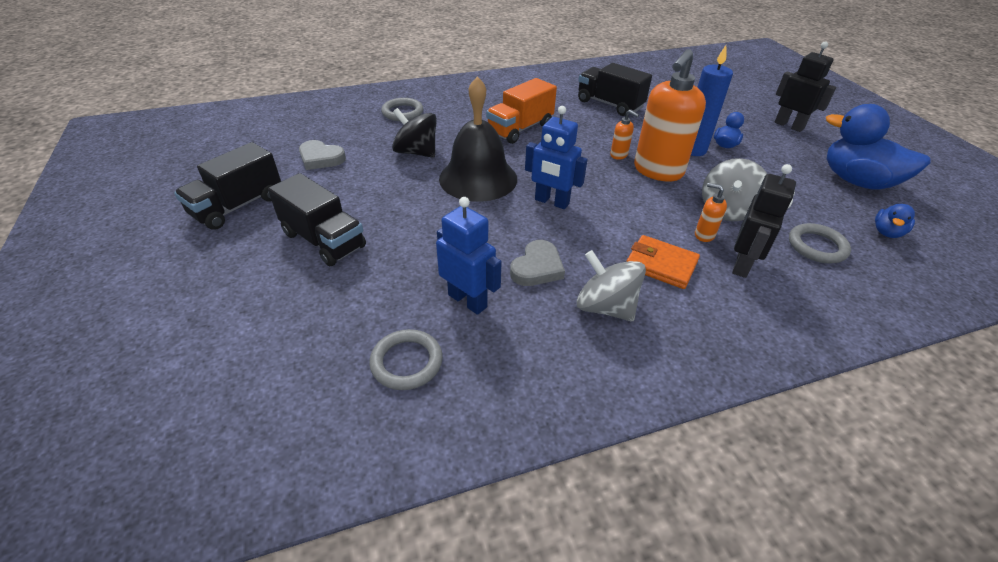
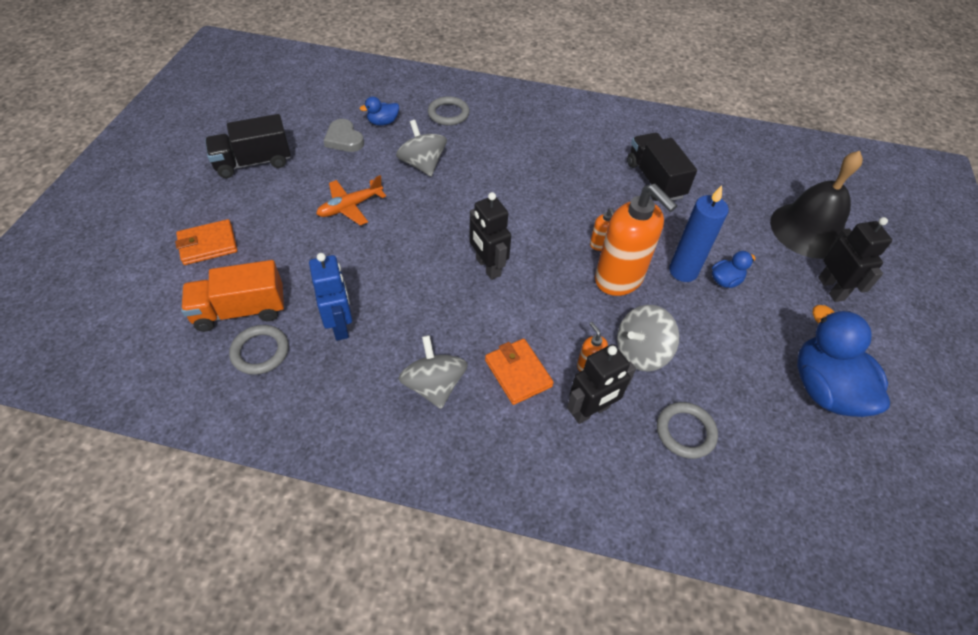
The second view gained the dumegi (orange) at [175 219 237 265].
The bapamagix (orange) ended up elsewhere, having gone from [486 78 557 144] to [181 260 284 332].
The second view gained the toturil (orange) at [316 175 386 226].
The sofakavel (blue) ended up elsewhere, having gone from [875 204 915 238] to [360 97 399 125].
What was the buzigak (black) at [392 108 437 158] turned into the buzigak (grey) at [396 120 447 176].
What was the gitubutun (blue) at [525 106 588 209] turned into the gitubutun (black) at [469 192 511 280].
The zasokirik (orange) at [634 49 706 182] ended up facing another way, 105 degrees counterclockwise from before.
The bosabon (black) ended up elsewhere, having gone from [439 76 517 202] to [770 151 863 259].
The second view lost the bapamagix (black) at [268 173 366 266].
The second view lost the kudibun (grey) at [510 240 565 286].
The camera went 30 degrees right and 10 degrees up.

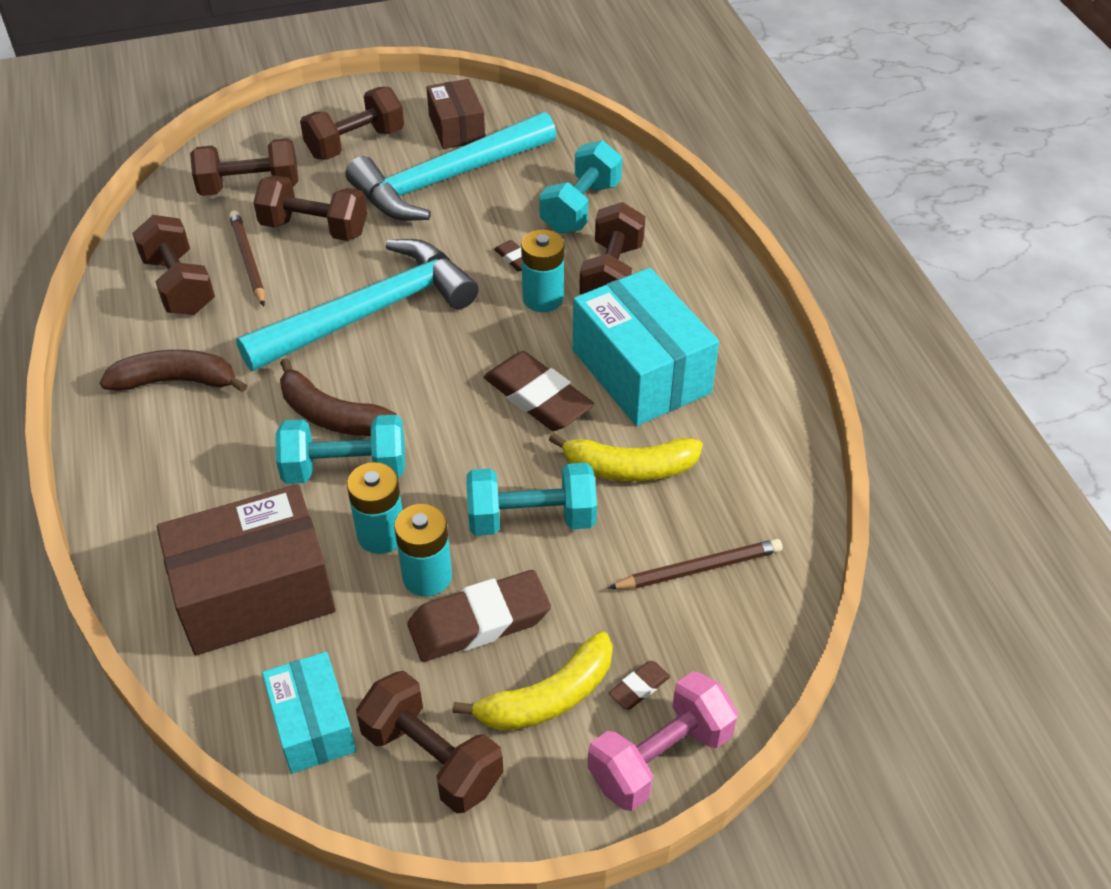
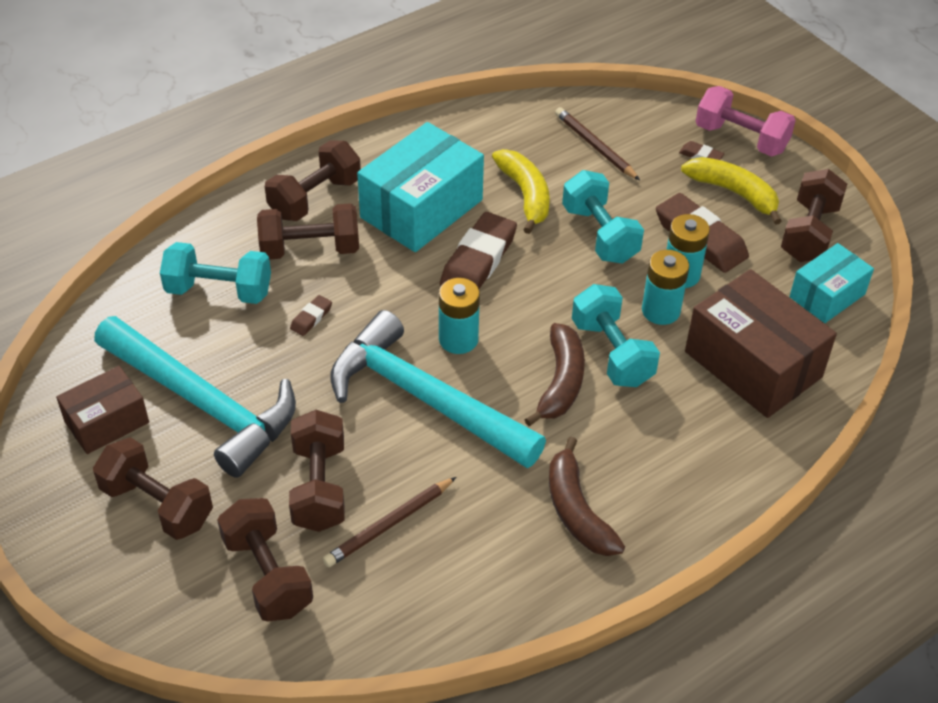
The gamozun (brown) ended up elsewhere, having gone from [132 215 215 315] to [265 140 361 221].
The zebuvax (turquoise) ended up elsewhere, having gone from [521 230 564 312] to [439 278 480 354].
The camera went 110 degrees left and 0 degrees up.

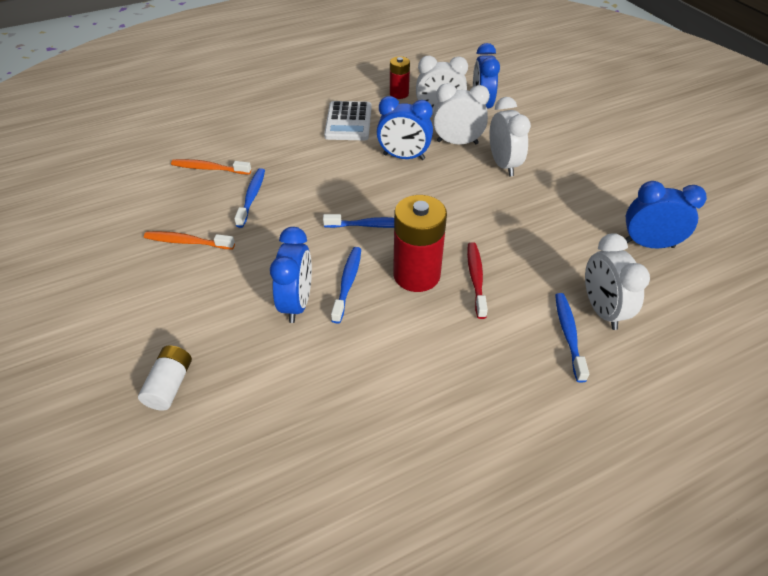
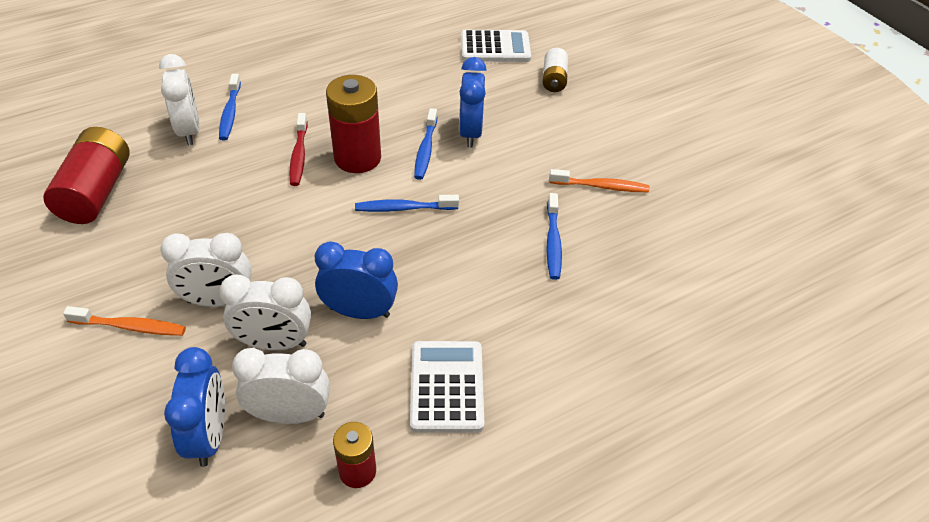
Where the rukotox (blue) stood at [625 181 707 248], the zebuvax (red) came to stand at [43 127 130 224].
The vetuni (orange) ended up elsewhere, having gone from [171 159 251 175] to [63 306 186 336].
The rukotox (white) at [489 97 531 176] ended up facing another way, 75 degrees counterclockwise from before.
The second view gained the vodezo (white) at [461 30 531 62].
The camera went 175 degrees right and 0 degrees up.

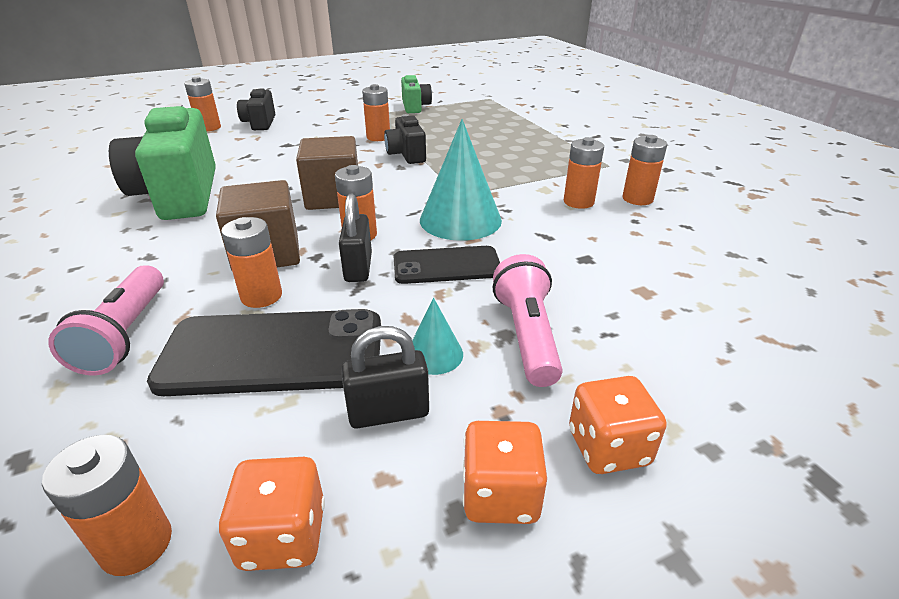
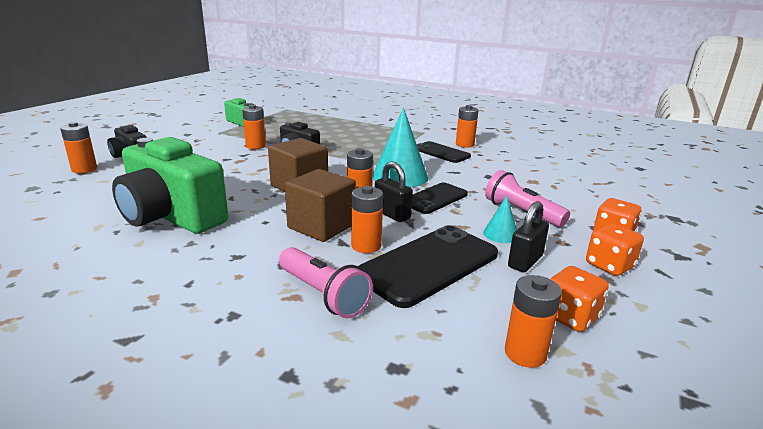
Where the zebuvax (orange) stood at [564 137 604 209], the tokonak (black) came to stand at [417 141 471 163].
The camera went 40 degrees left and 10 degrees down.

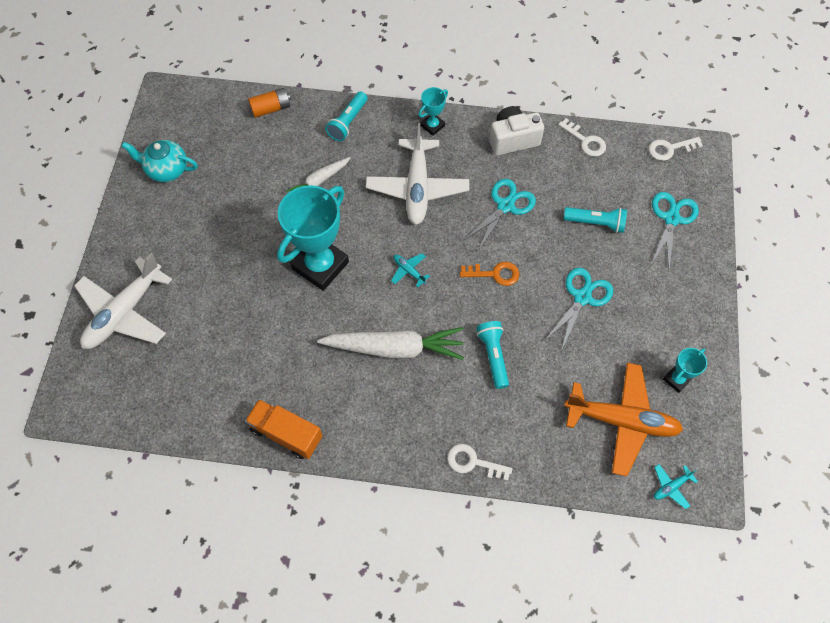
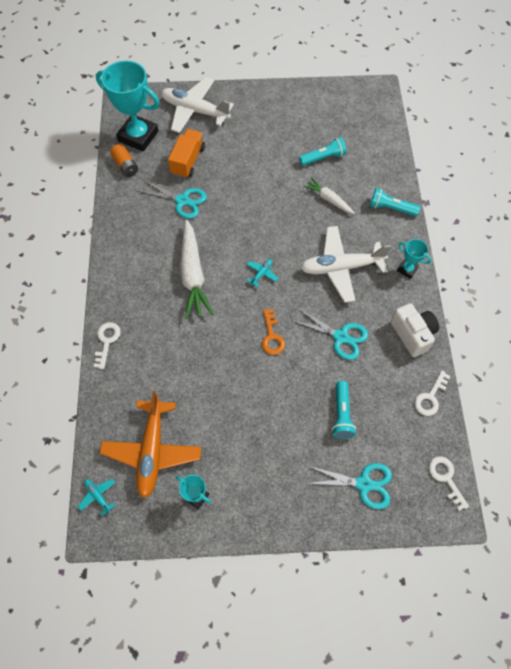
The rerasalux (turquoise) ended up elsewhere, having gone from [277 185 349 291] to [96 60 159 151].
The zebuvax (orange) ended up elsewhere, having gone from [248 88 291 118] to [110 144 138 177].
The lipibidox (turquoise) ended up elsewhere, having gone from [545 268 613 351] to [138 180 207 219].
The bapamagix (orange) ended up elsewhere, having gone from [245 399 322 459] to [168 129 205 178].
The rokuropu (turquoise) ended up elsewhere, having gone from [476 321 509 389] to [299 137 347 166].
The second view lost the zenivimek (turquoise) at [121 140 198 182].
The camera went 80 degrees right and 0 degrees up.

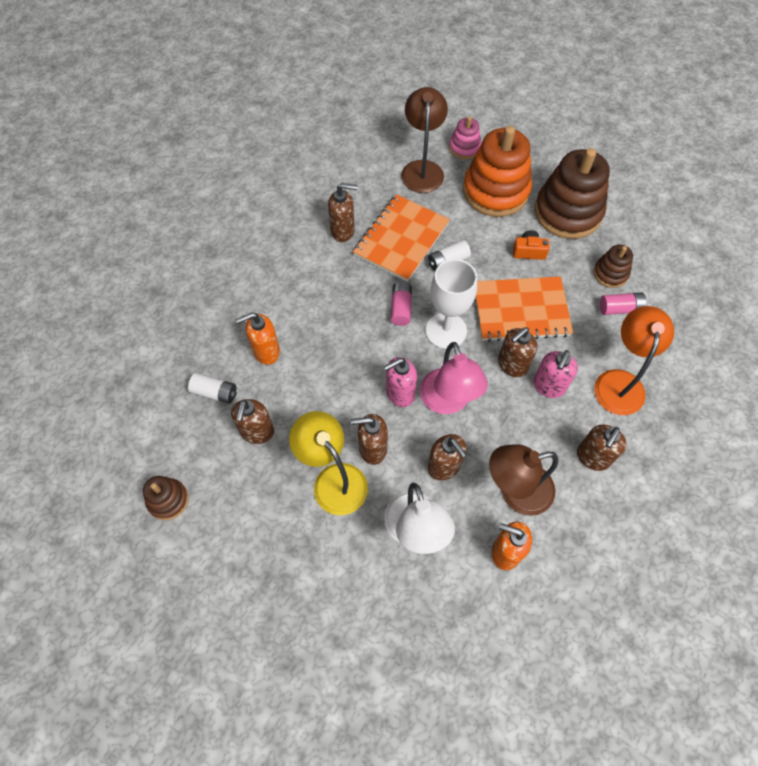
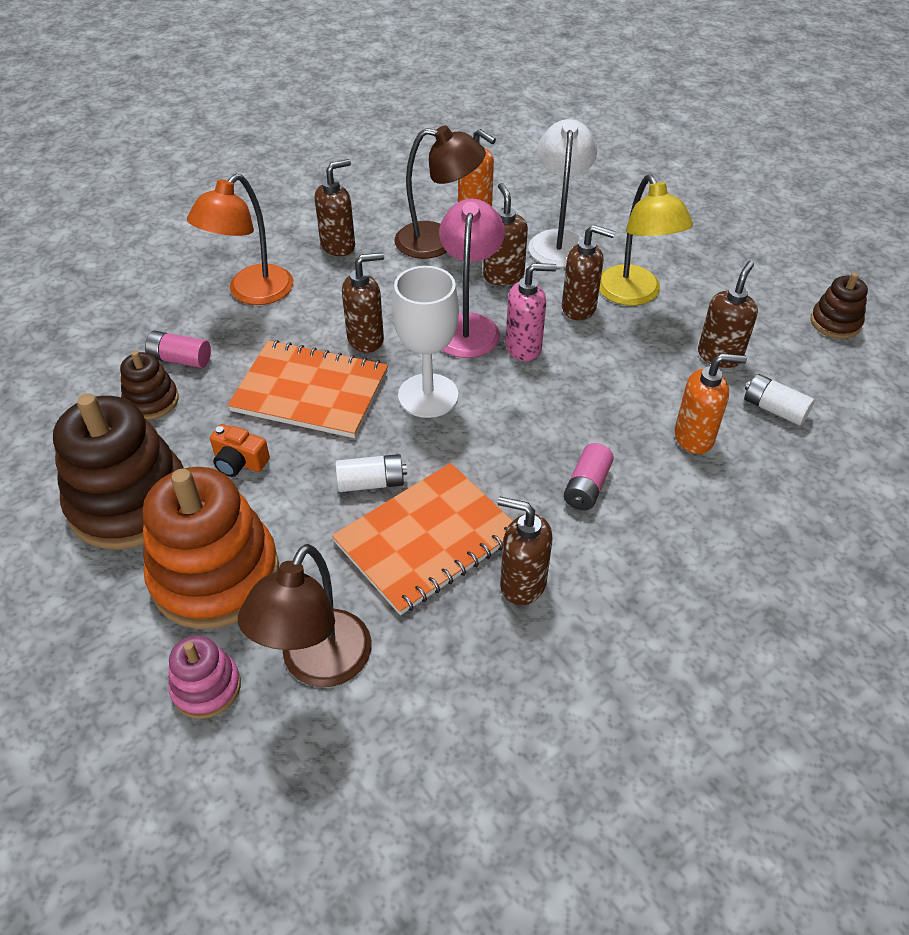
The zebuvax (pink) ended up elsewhere, having gone from [391 282 412 326] to [564 443 614 510].
The second view lost the zasokirik (pink) at [533 350 578 398].
The camera went 160 degrees left and 15 degrees down.

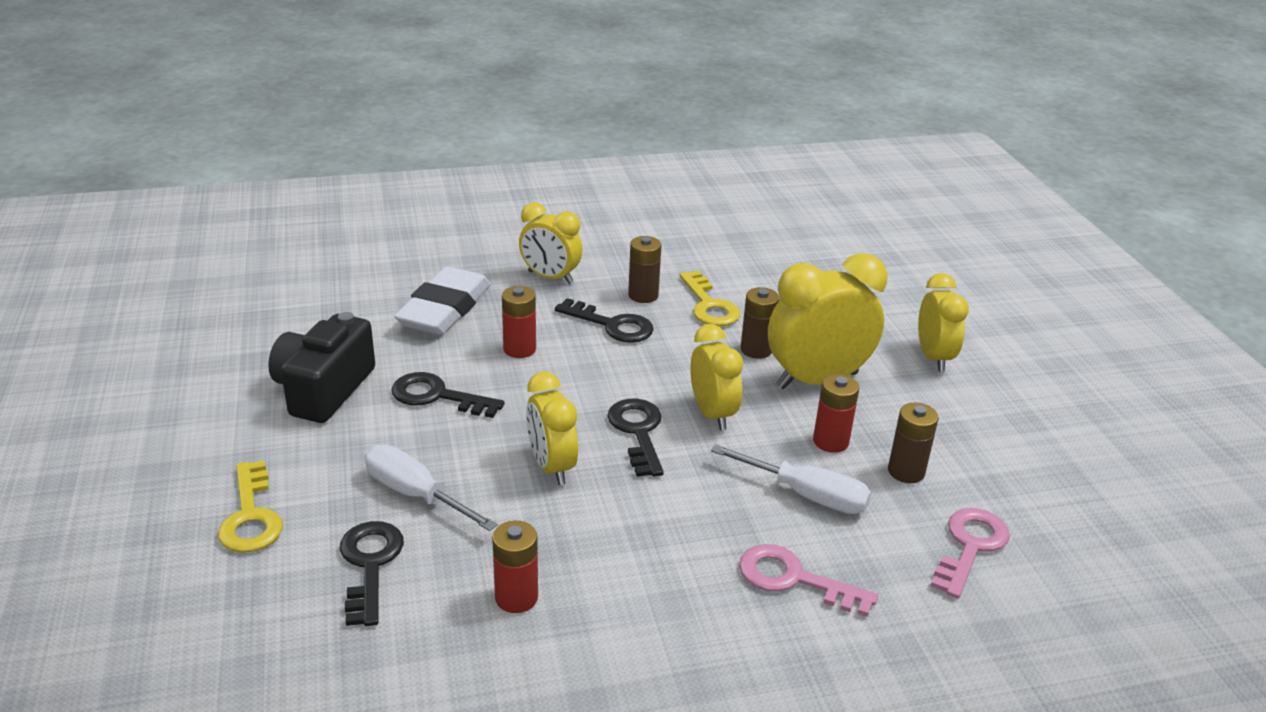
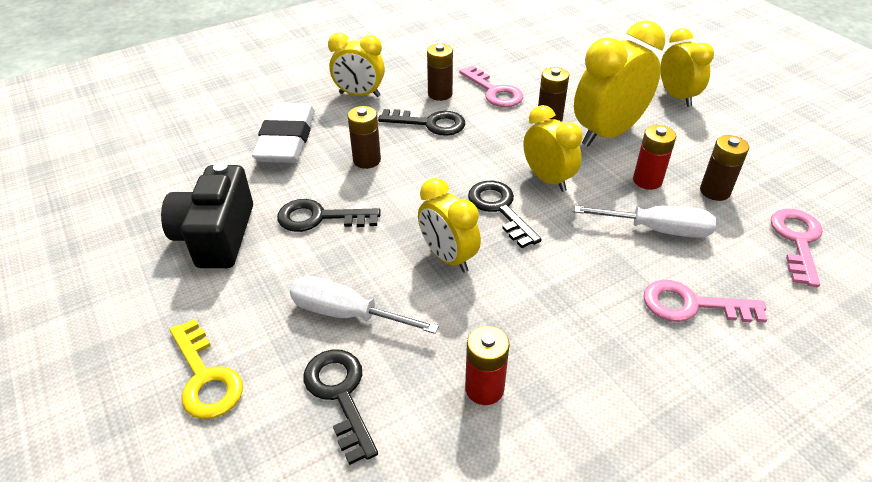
What was the zebuvax (red) at [502 286 536 358] turned into the zebuvax (brown) at [348 106 381 169].
What was the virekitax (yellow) at [680 271 740 326] turned into the virekitax (pink) at [459 66 523 107].
The camera went 15 degrees left and 10 degrees up.

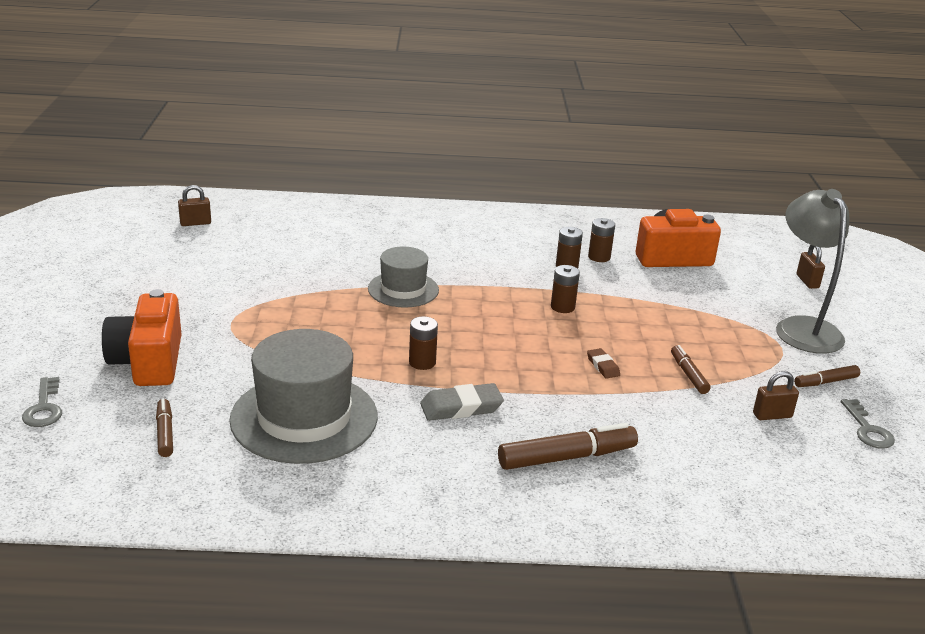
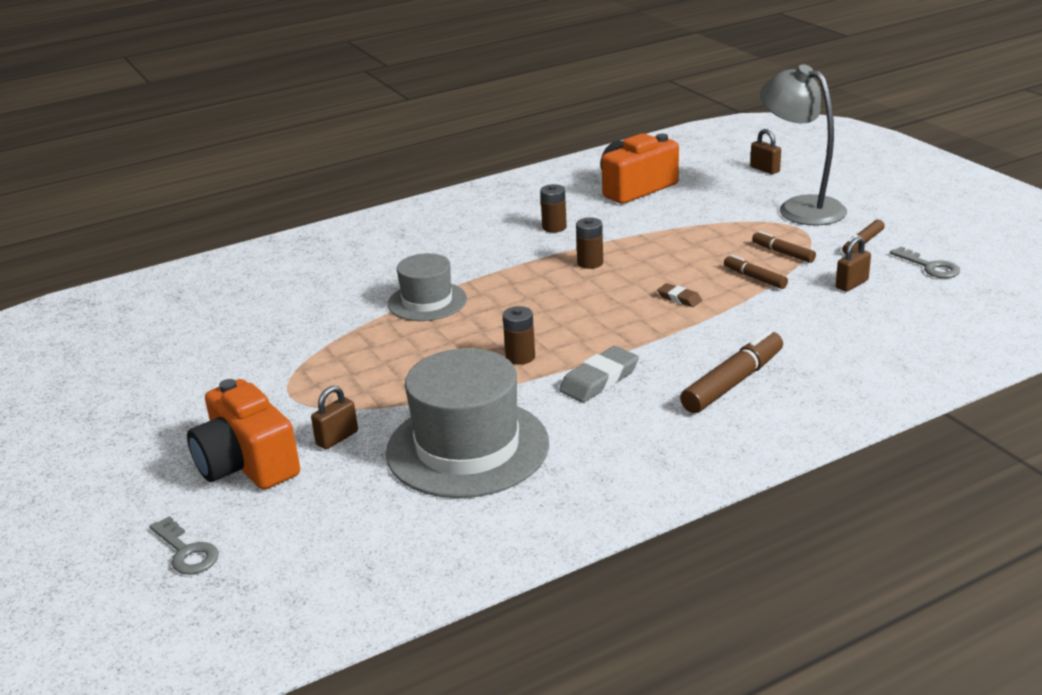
The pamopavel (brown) ended up elsewhere, having gone from [178 185 211 226] to [311 386 358 449].
The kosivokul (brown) ended up elsewhere, having gone from [156 399 173 457] to [752 231 816 263].
The second view lost the zebuvax (brown) at [588 218 615 262].
The camera went 25 degrees left and 0 degrees up.

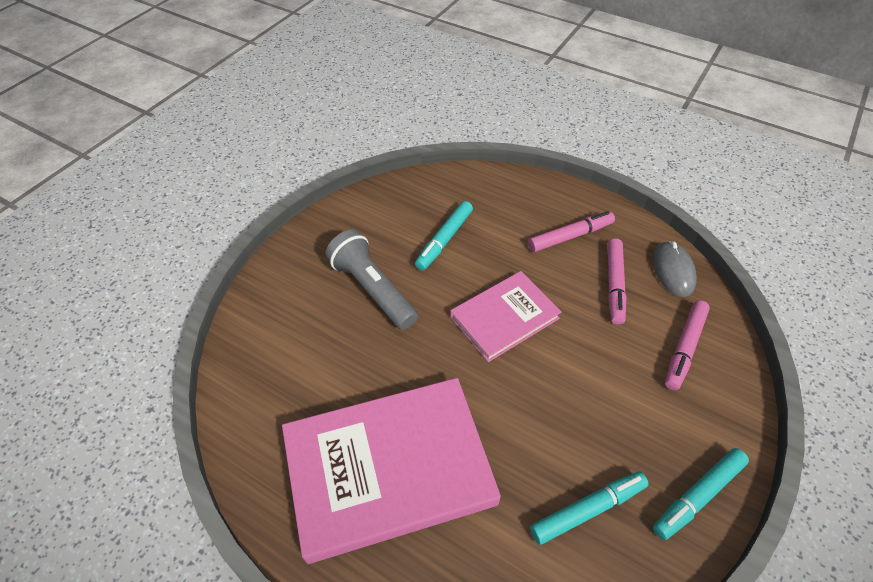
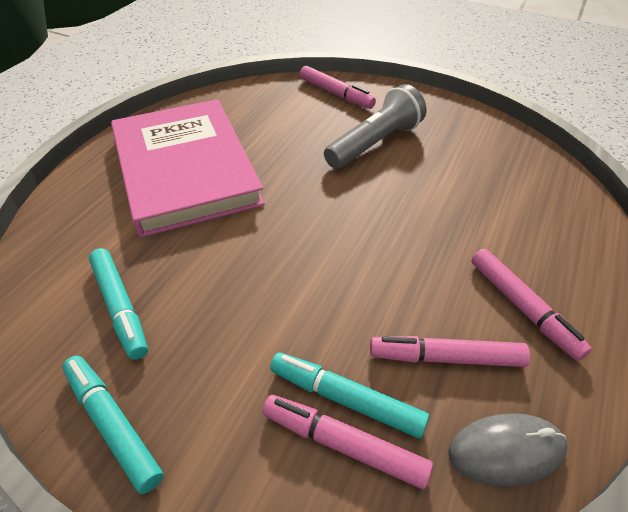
The kosivokul (turquoise) ended up elsewhere, having gone from [415 201 473 271] to [270 353 429 439].
The second view gained the kosivokul (pink) at [300 66 376 109].
The second view lost the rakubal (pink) at [450 271 562 362].
The camera went 85 degrees right and 5 degrees down.

